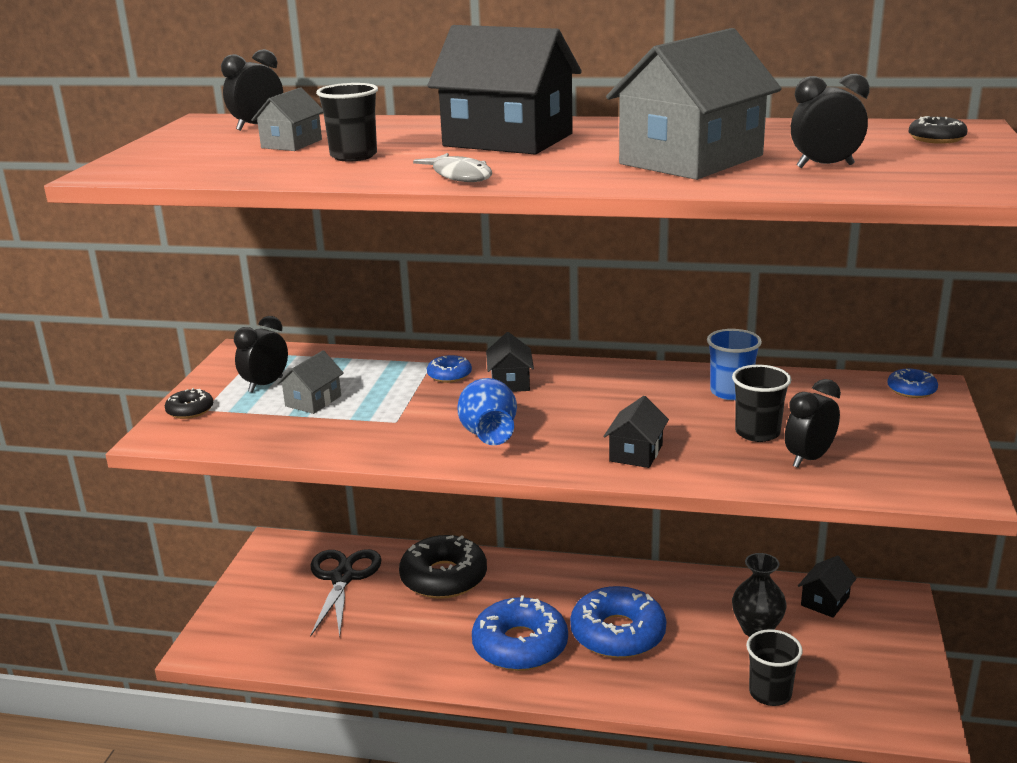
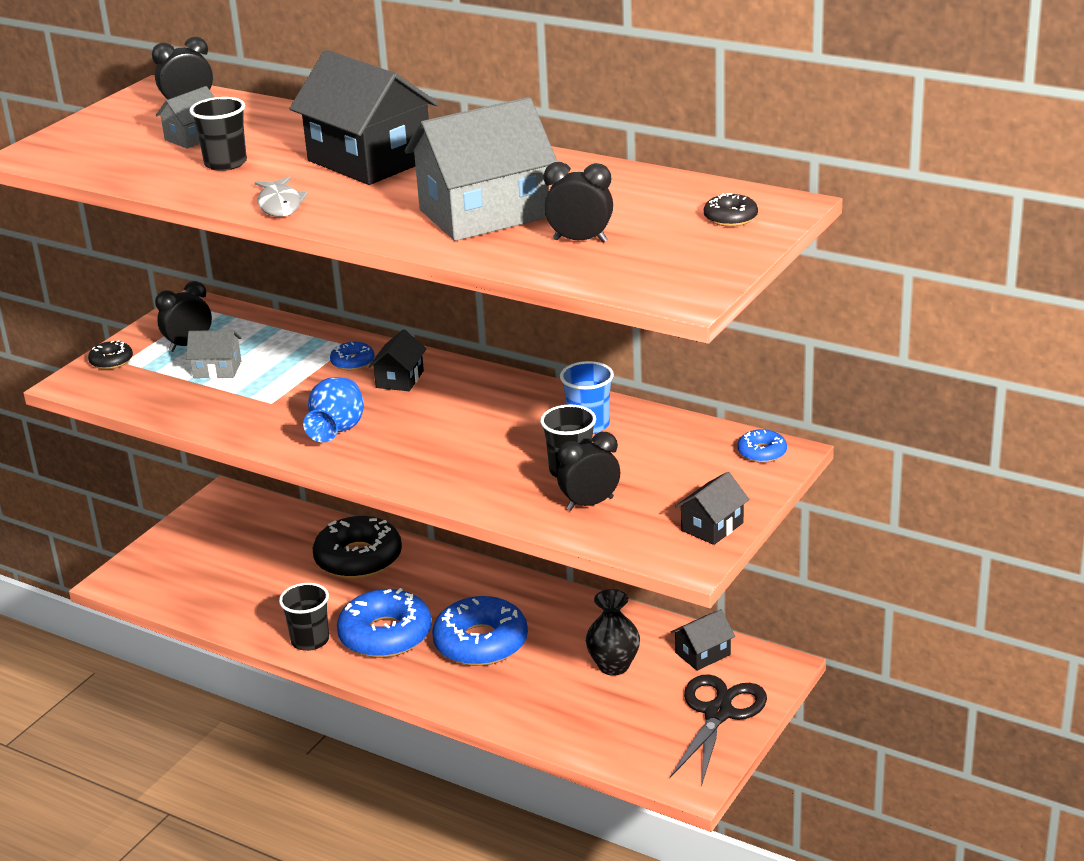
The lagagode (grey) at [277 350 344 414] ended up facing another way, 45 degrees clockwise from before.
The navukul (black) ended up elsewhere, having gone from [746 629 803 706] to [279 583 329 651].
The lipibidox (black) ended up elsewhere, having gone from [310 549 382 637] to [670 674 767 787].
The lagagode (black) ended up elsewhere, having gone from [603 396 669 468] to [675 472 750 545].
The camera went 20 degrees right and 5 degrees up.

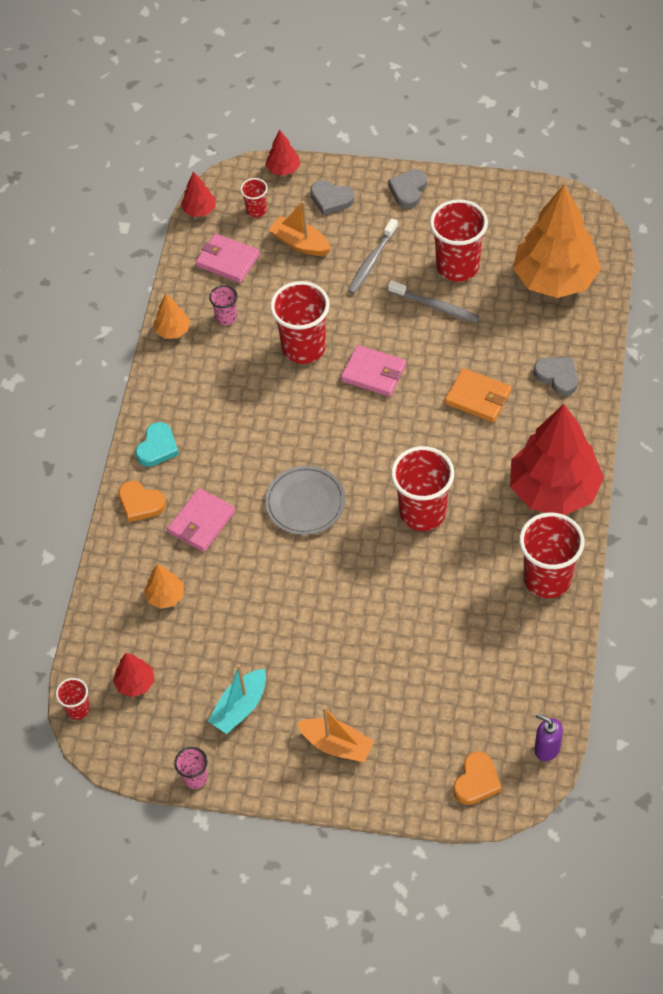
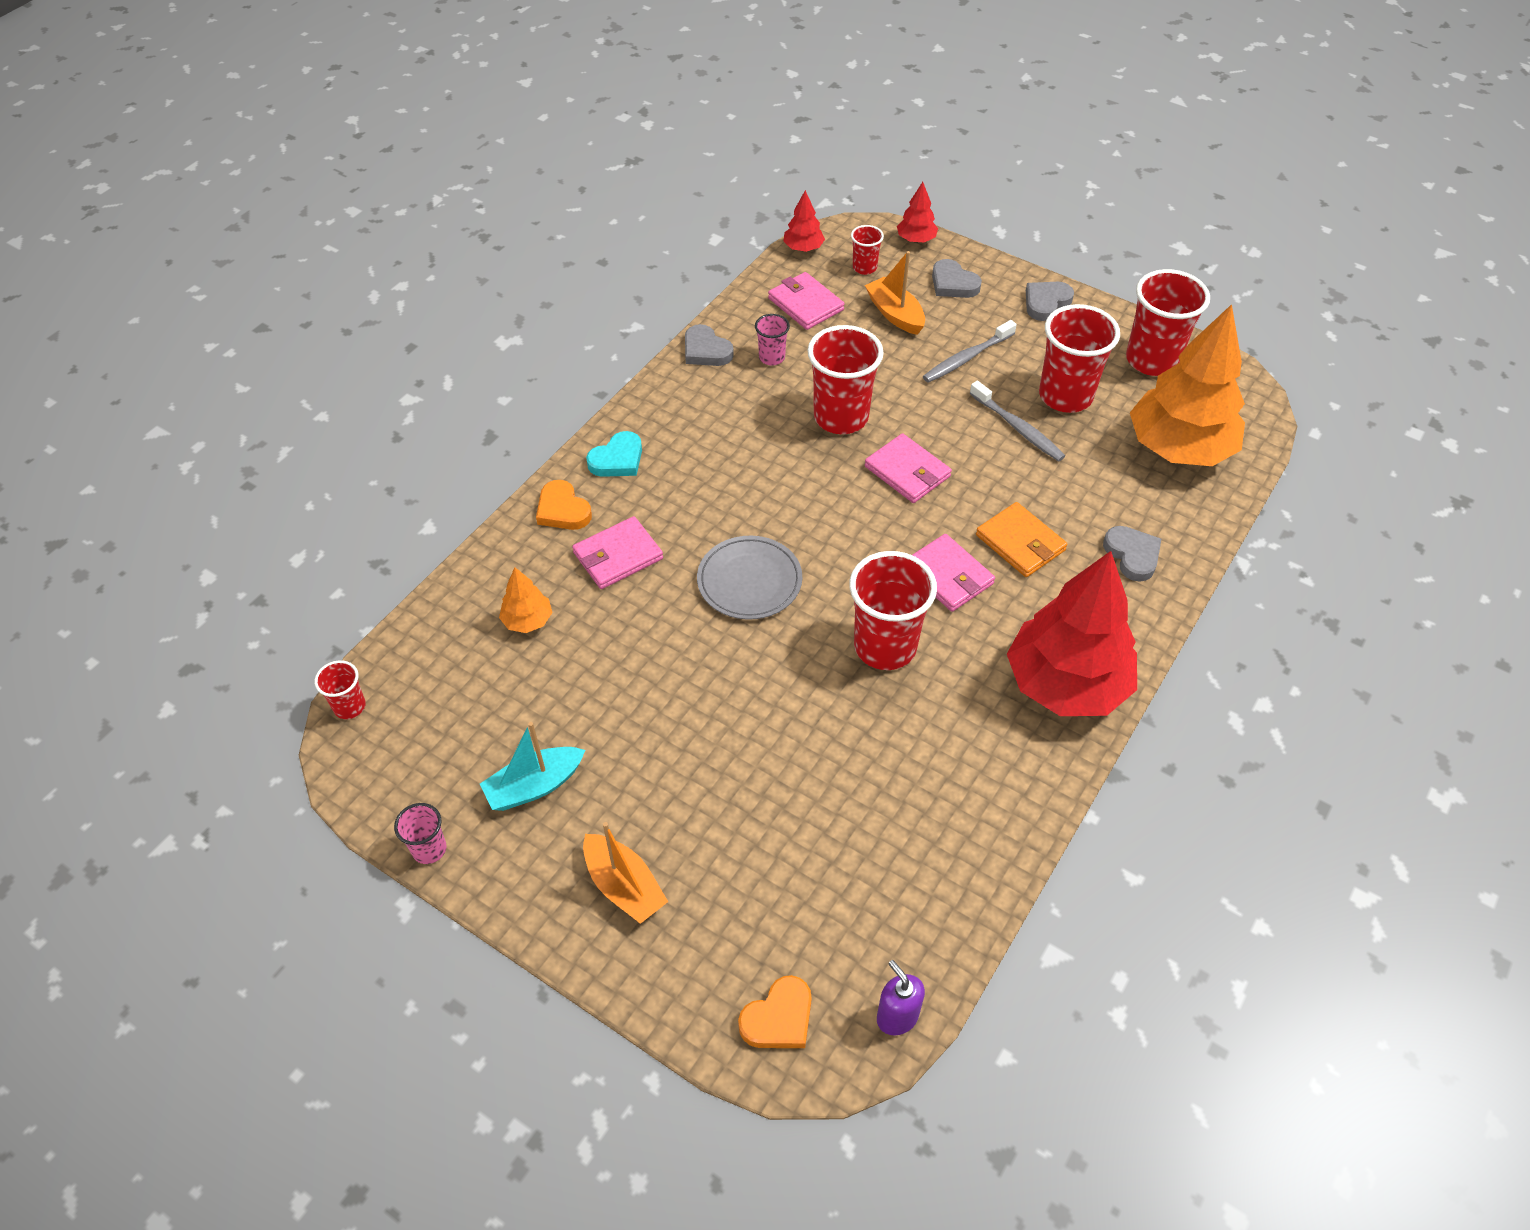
Where the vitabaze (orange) stood at [153 294 190 339], the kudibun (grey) came to stand at [685 324 734 366].
The second view gained the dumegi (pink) at [912 534 995 612].
The navukul (red) ended up elsewhere, having gone from [519 512 584 598] to [1126 269 1210 376].
The second view lost the vitabaze (red) at [113 653 155 697].
The camera went 20 degrees right and 5 degrees down.

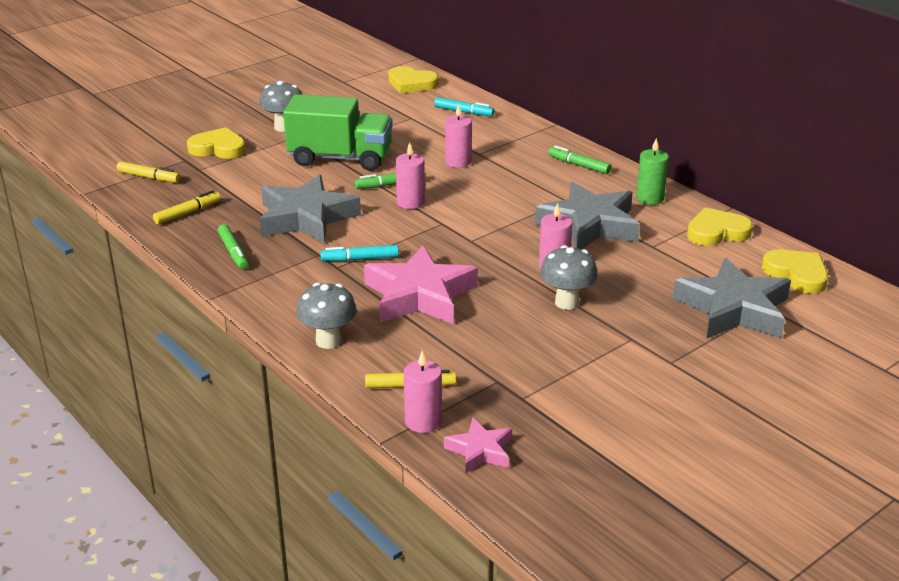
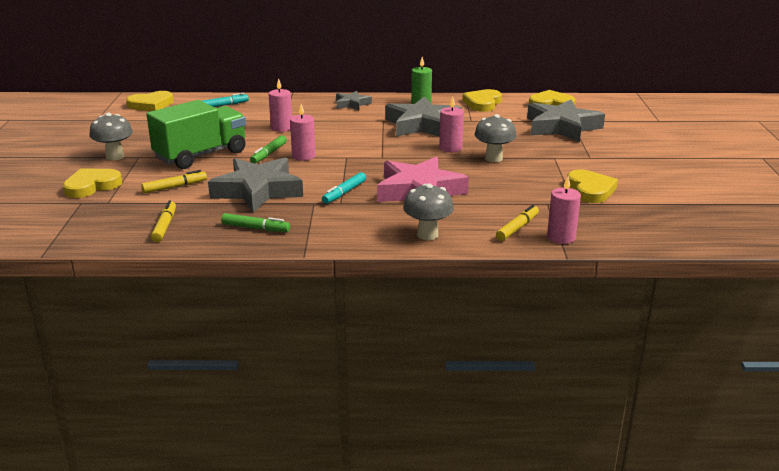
The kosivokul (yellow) ended up elsewhere, having gone from [117 161 180 183] to [141 170 207 193].
Where the kosivokul (green) stood at [548 146 611 174], the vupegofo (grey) came to stand at [336 91 372 110].
The second view gained the kudibun (yellow) at [567 170 618 203].
The second view lost the vupegofo (pink) at [444 418 512 474].
The camera went 50 degrees left and 5 degrees down.

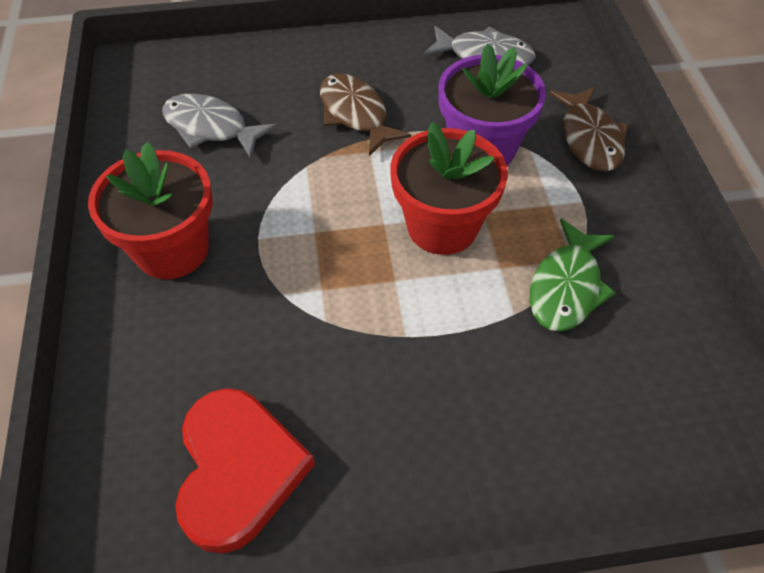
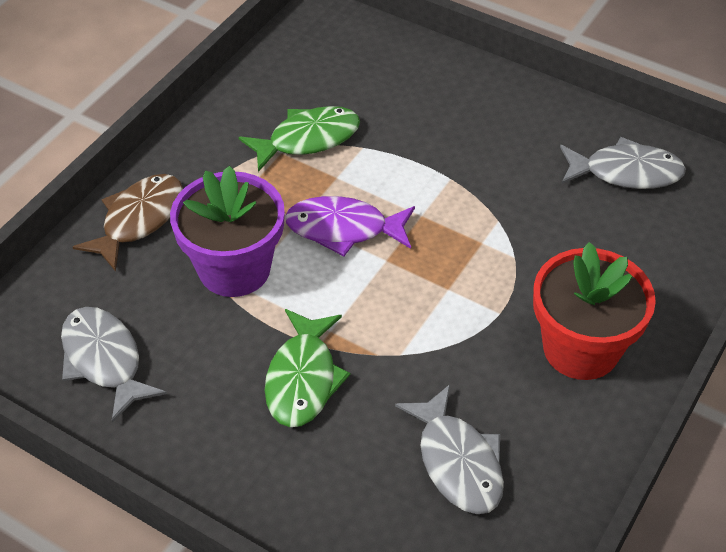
What was the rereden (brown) at [320 73 411 156] turned into the rereden (green) at [265 309 350 427].
Where the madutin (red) stood at [390 122 508 255], the rereden (purple) came to stand at [285 196 415 256].
Where the kudibun (red) stood at [175 388 315 554], the rereden (grey) came to stand at [560 137 686 189].
The camera went 140 degrees left and 5 degrees down.

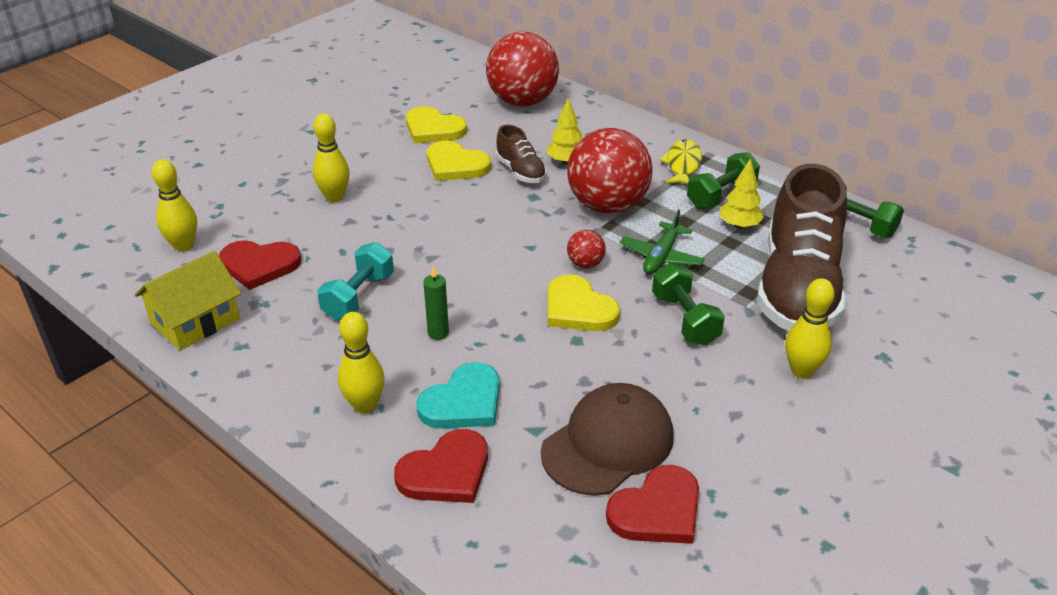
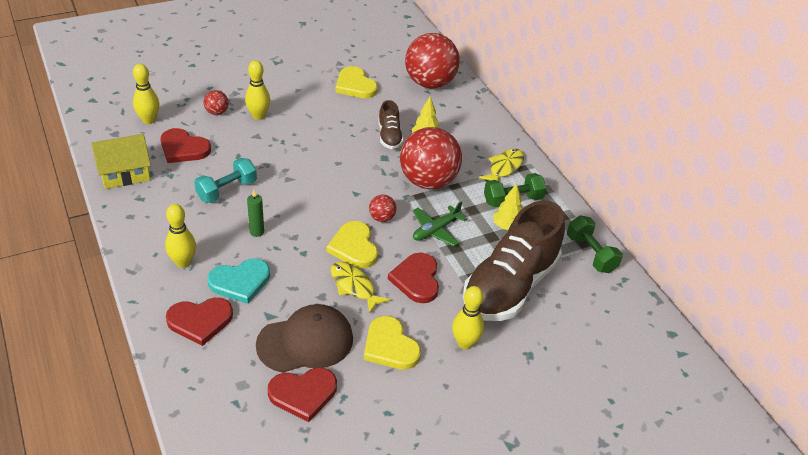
The second view gained the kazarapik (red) at [204 90 229 115].
The second view gained the rereden (yellow) at [331 262 390 314].
The kudibun (yellow) ended up elsewhere, having gone from [427 141 491 181] to [364 316 421 370].
Where the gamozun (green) stood at [652 262 725 345], the kudibun (red) came to stand at [388 253 439 303].
The camera went 20 degrees right and 5 degrees up.

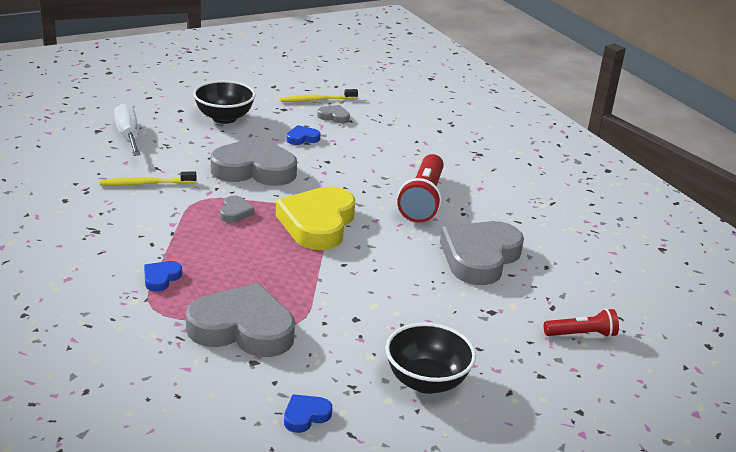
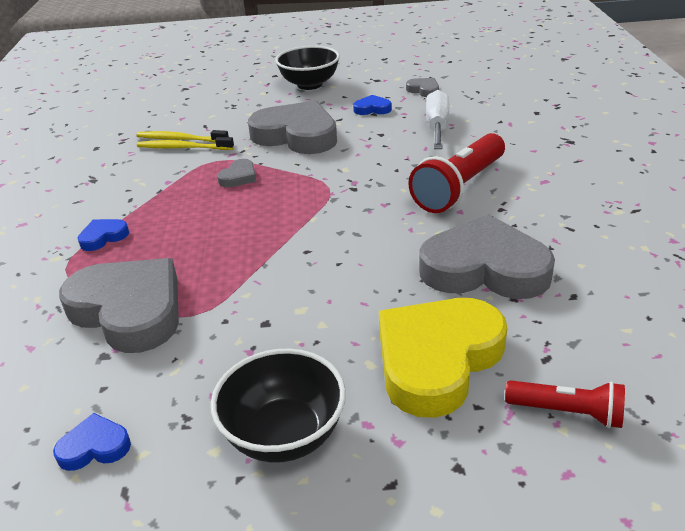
The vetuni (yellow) ended up elsewhere, having gone from [280 89 358 102] to [137 137 234 150].
The kudibun (yellow) ended up elsewhere, having gone from [276 186 355 250] to [379 298 507 418].
The kudibun (grey) at [440 221 524 285] ended up facing another way, 45 degrees clockwise from before.
The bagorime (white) ended up elsewhere, having gone from [114 103 141 156] to [426 90 449 149].
The camera went 30 degrees right and 5 degrees up.

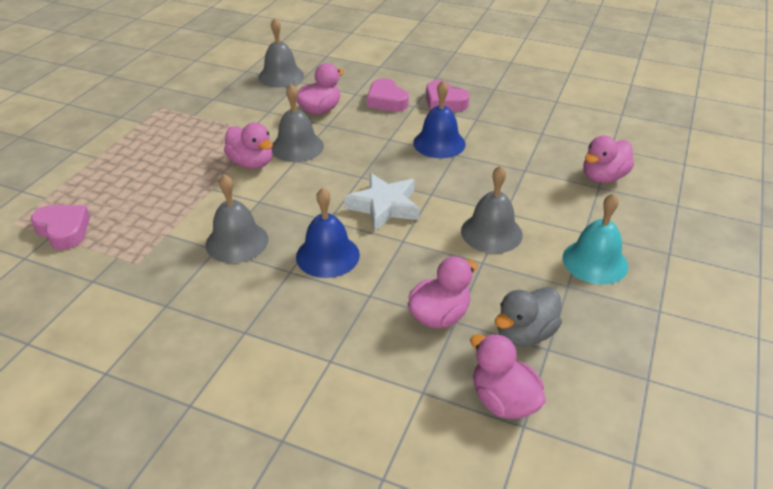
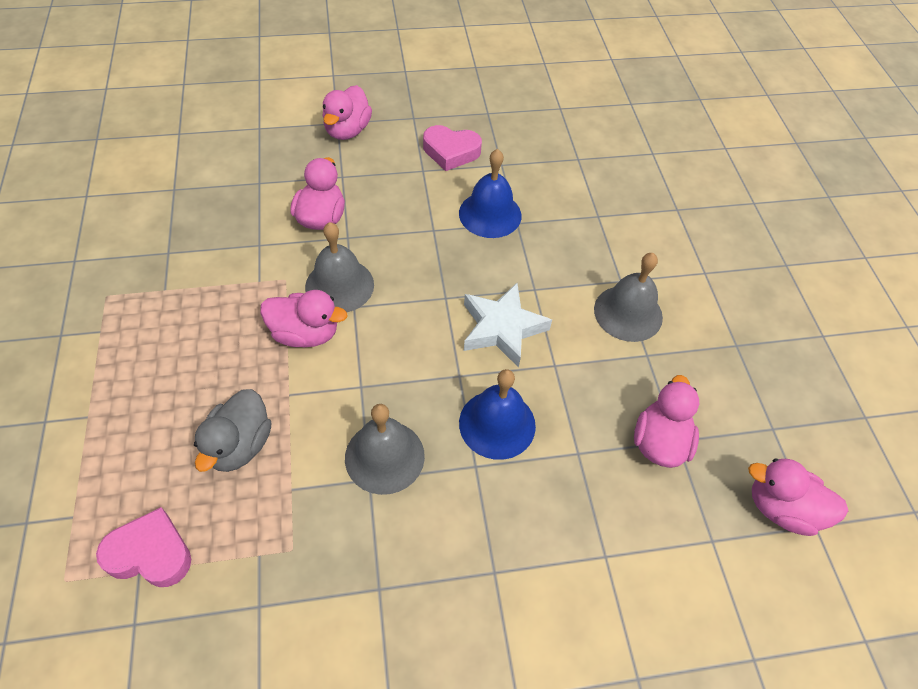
The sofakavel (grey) ended up elsewhere, having gone from [495 287 562 347] to [194 389 272 472].
The sofakavel (pink) ended up elsewhere, having gone from [583 135 634 183] to [323 85 372 140].
The second view lost the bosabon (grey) at [258 18 304 88].
The second view lost the kudibun (pink) at [367 78 409 112].
The second view lost the bosabon (turquoise) at [563 193 628 284].
The camera went 35 degrees left and 15 degrees up.

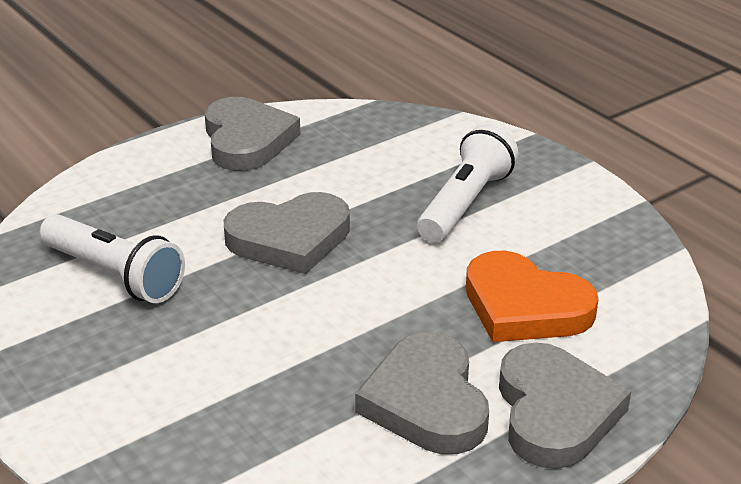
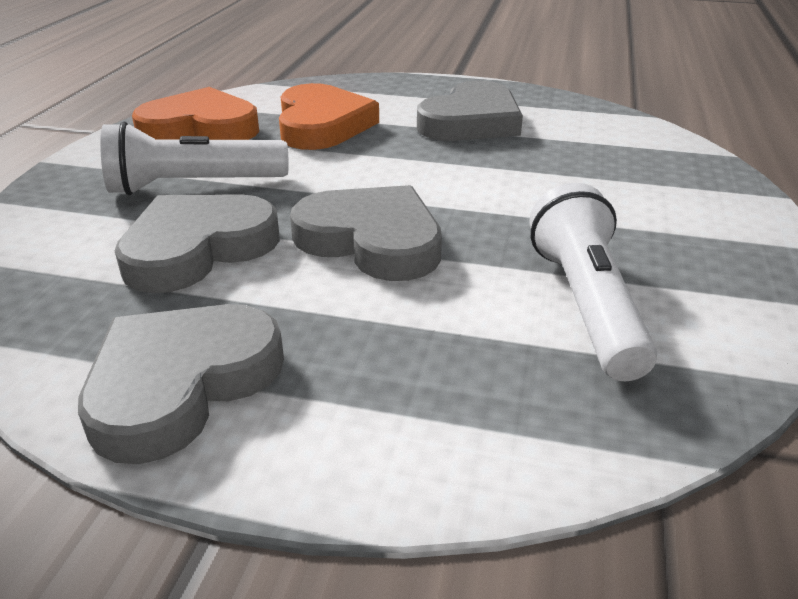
The kudibun (grey) ended up elsewhere, having gone from [499 343 631 469] to [115 194 280 293].
The second view gained the kudibun (orange) at [132 87 259 140].
The camera went 130 degrees left and 0 degrees up.

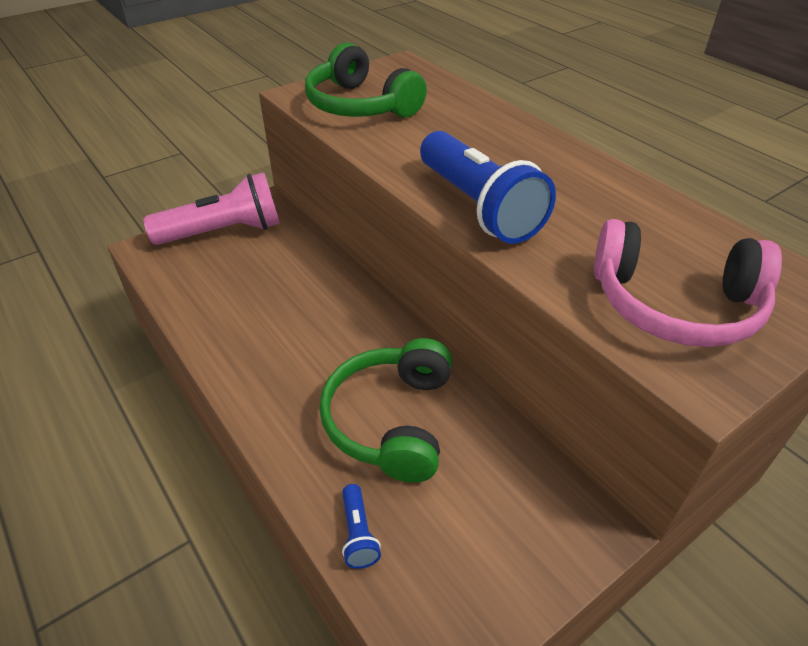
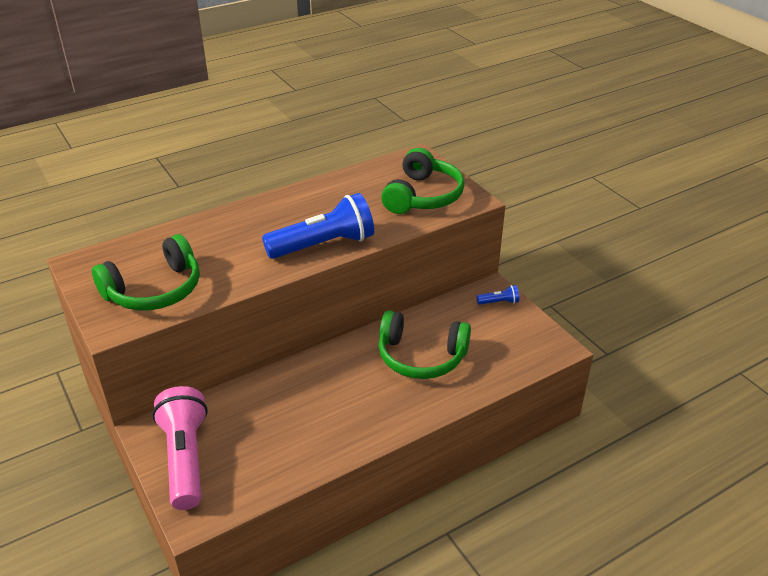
What was the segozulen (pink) at [594 219 782 347] turned into the segozulen (green) at [381 148 465 214].
The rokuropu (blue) ended up elsewhere, having gone from [342 484 381 569] to [476 285 519 305].
The camera went 85 degrees left and 5 degrees down.

